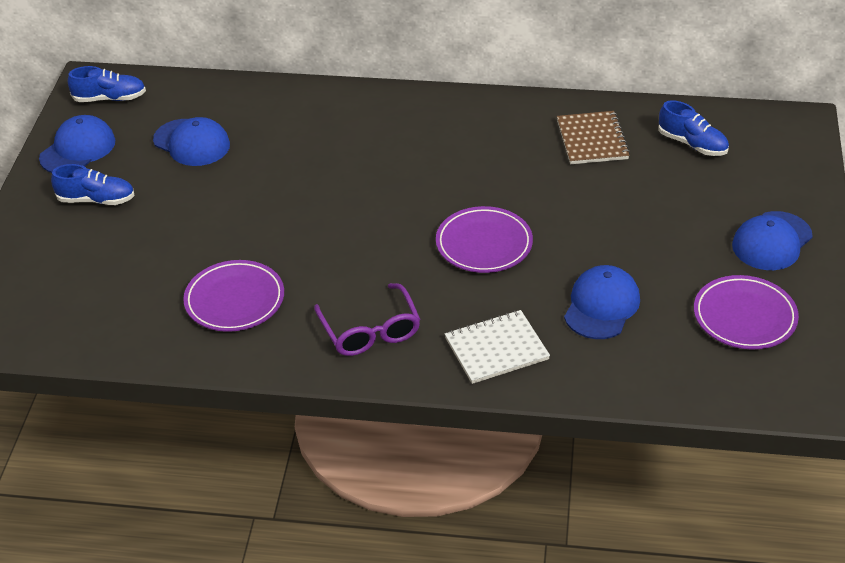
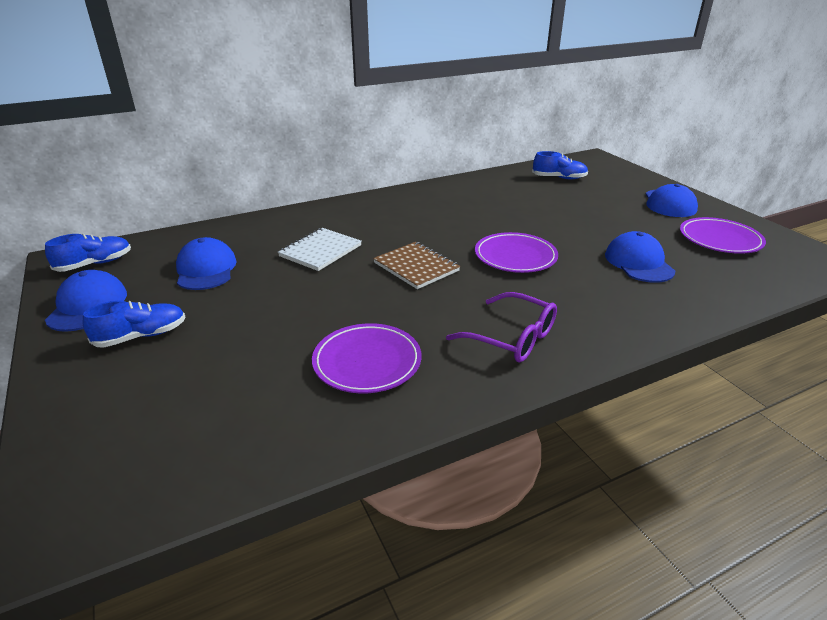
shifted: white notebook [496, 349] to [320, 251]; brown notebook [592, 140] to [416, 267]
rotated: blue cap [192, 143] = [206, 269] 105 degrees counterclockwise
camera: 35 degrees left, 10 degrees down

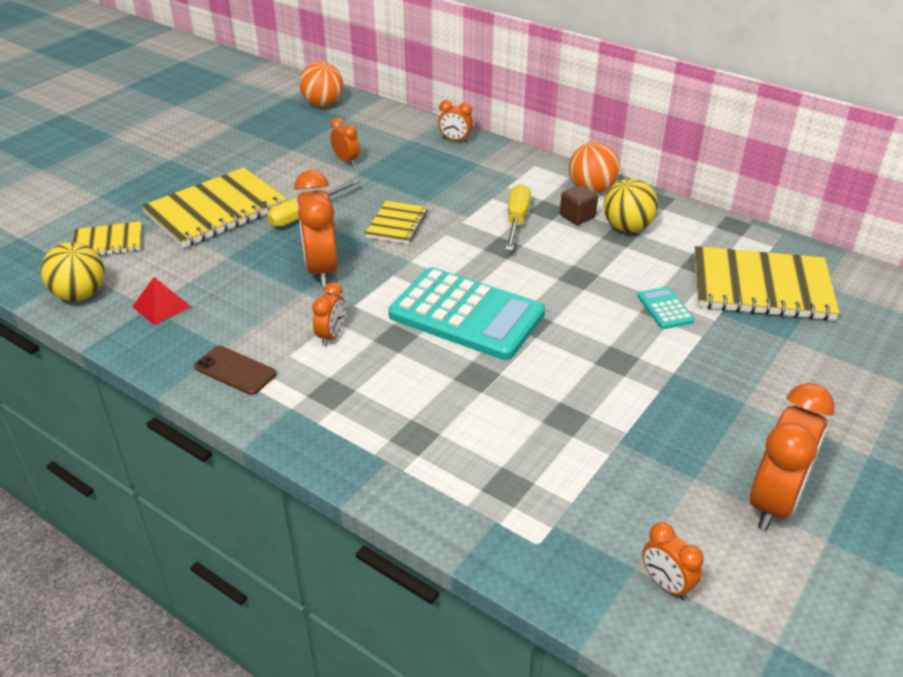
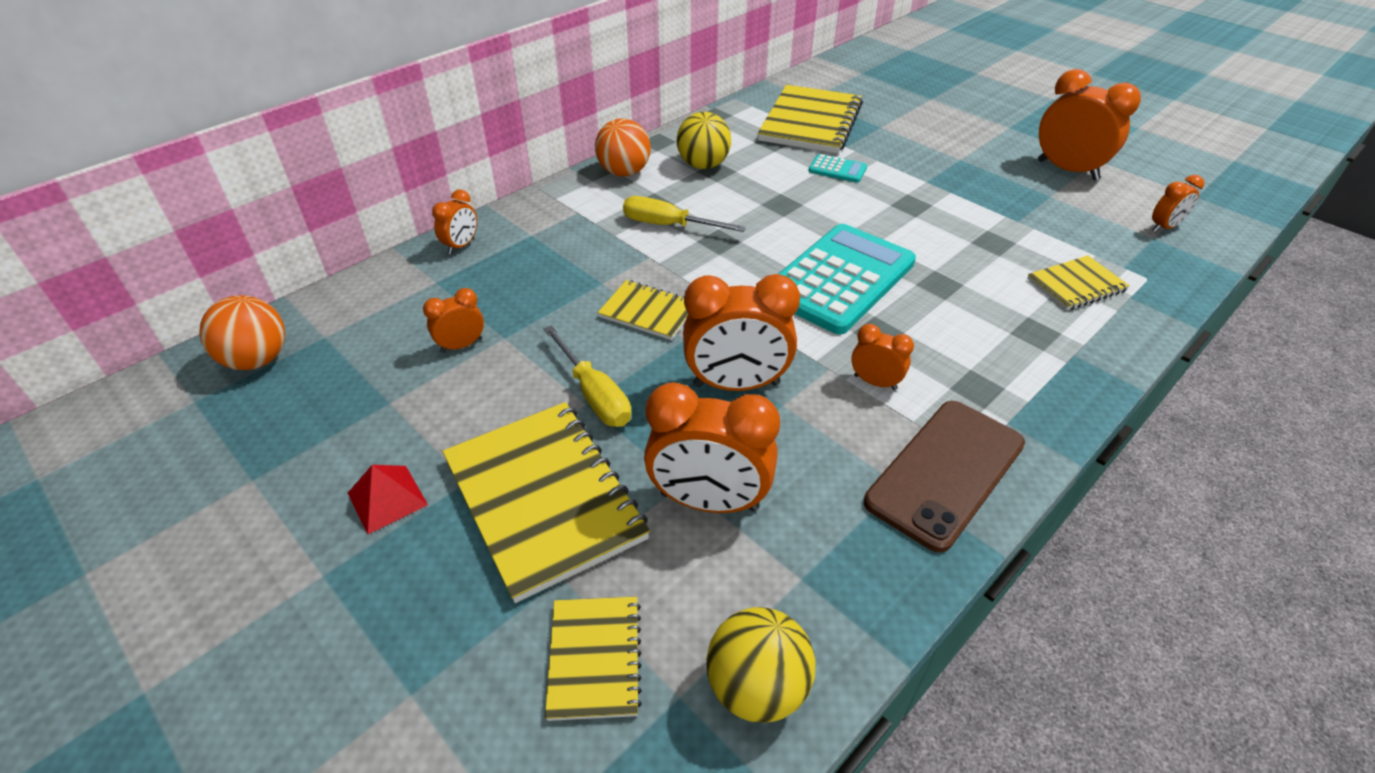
gone: brown cube [577, 216]
new: orange clock [709, 501]; yellow notebook [1076, 285]
shifted: red pyramid [161, 306] to [387, 498]
rotated: turquoise calculator [665, 308] = [837, 169] 150 degrees counterclockwise
scaled: brown phone [235, 370] = [945, 472] x1.78
camera: 80 degrees left, 5 degrees up

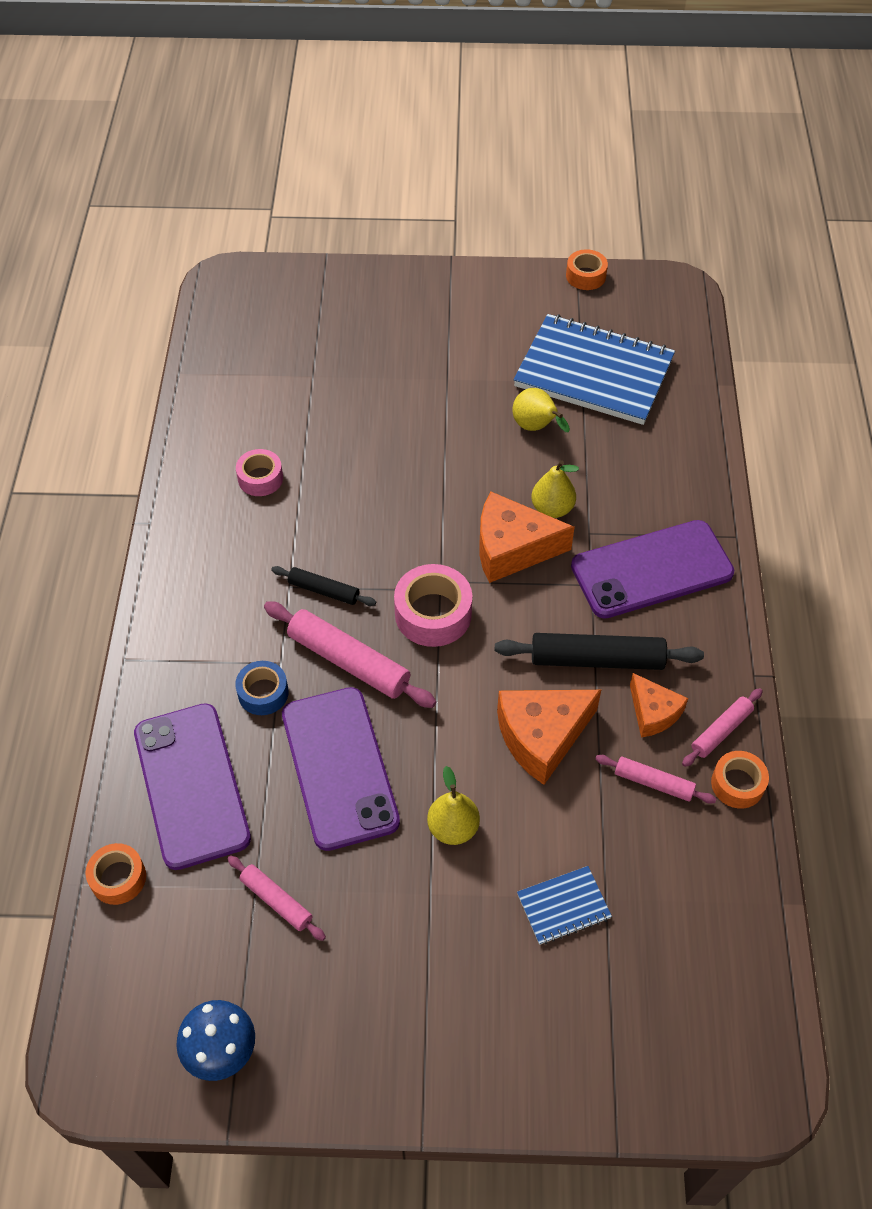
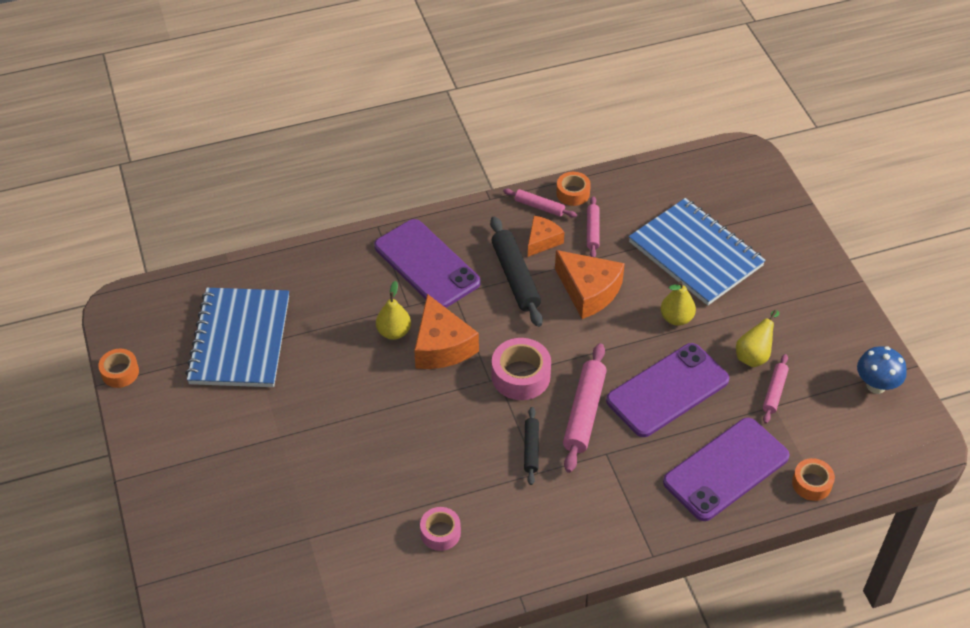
gone: blue tape [263, 693]
shifted: yellow pear [536, 427] to [754, 355]
scaled: blue notebook [563, 906] = [695, 254] x2.28
camera: 110 degrees left, 5 degrees down

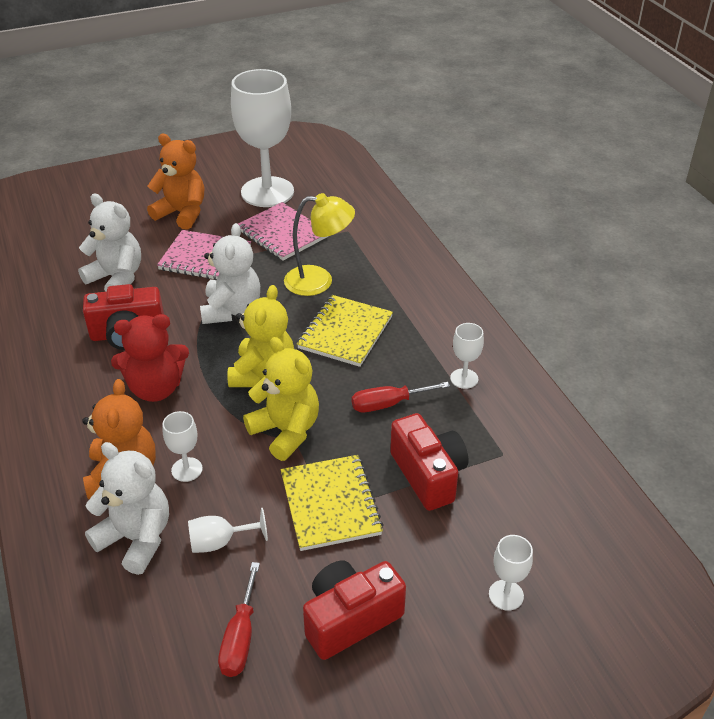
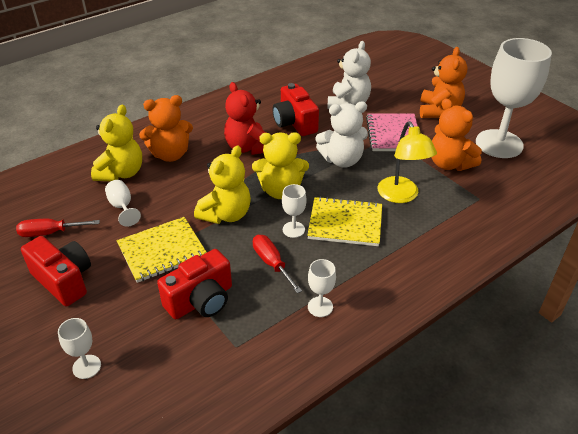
shifted: white goblet [187, 469] to [293, 229]
swapped: pink notebook [282, 233] to orange teddy bear [449, 164]
repainted: white teddy bear [136, 538] to yellow teddy bear [121, 173]
camera: 75 degrees right, 0 degrees up

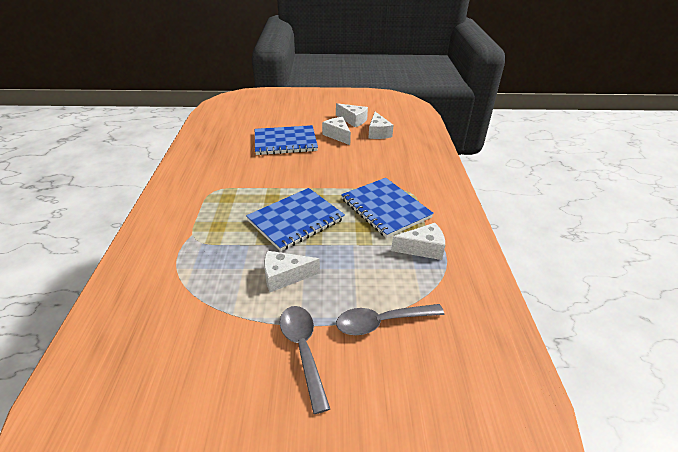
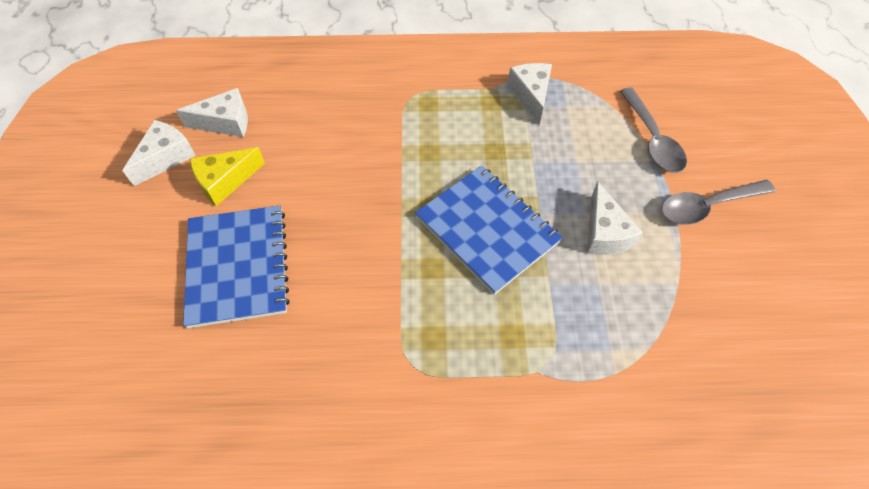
gone: blue notebook [385, 208]
repainted: white cheese [338, 135] to yellow cheese [225, 181]
camera: 90 degrees left, 20 degrees up

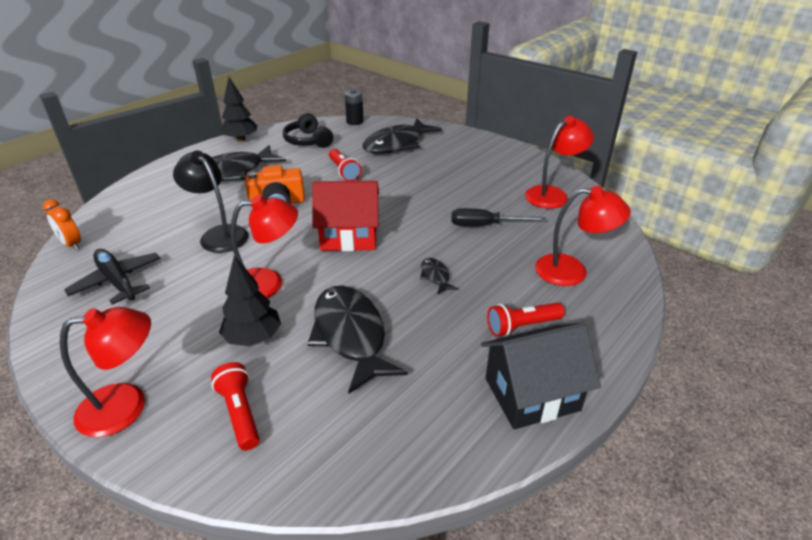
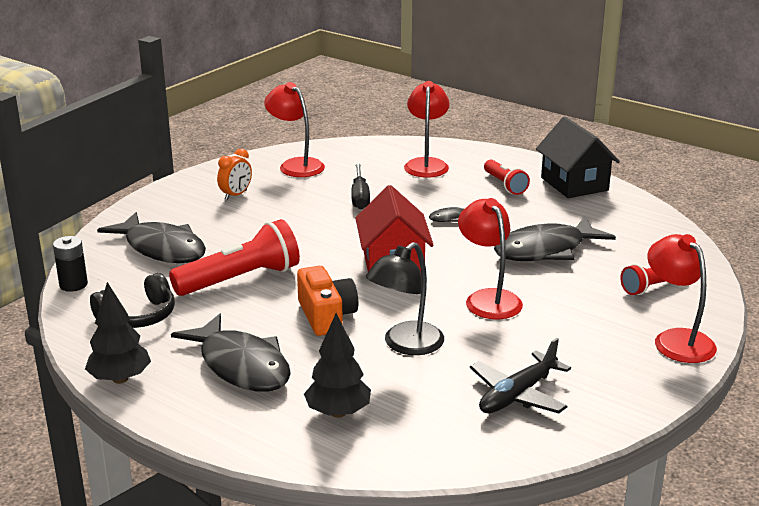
shifted: orange clock [71, 244] to [236, 195]; black tree [253, 338] to [338, 412]
scaled: red flashlight [344, 171] = [241, 279] x1.73
camera: 95 degrees left, 10 degrees down

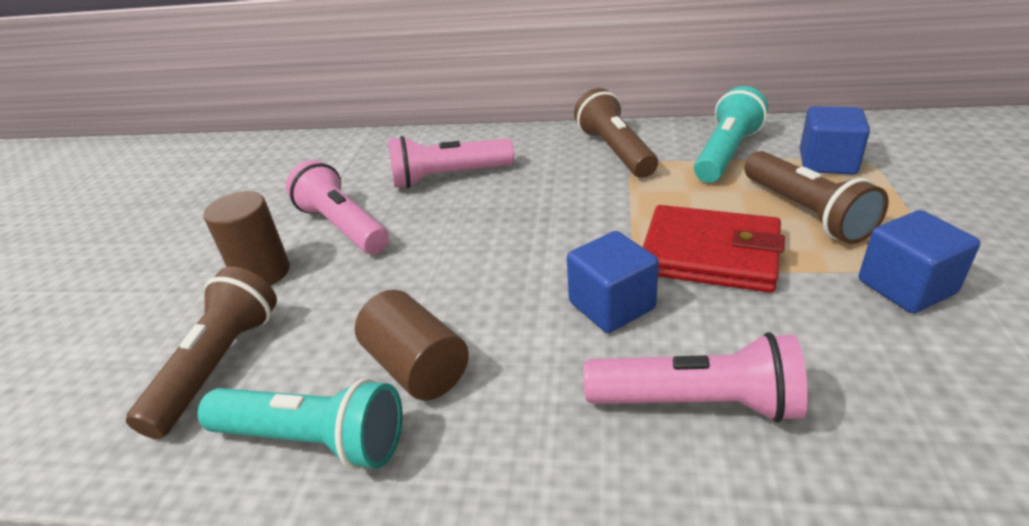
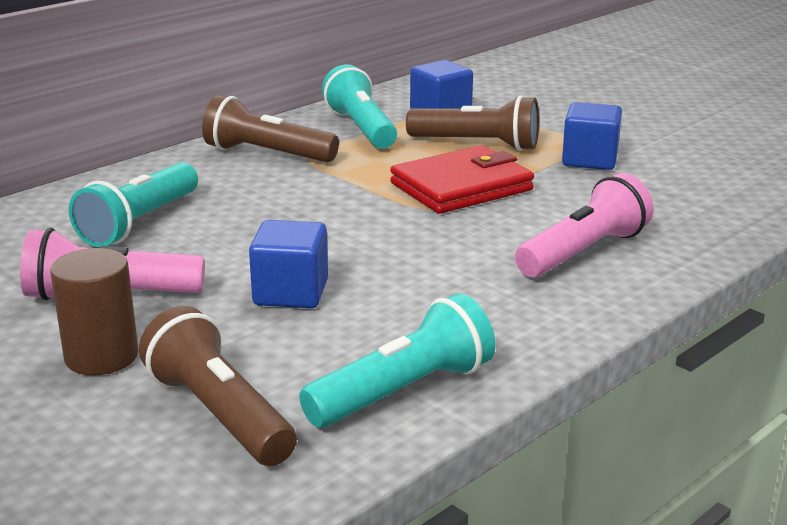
gone: brown cylinder [416, 367]
shifted: blue cube [611, 305] to [291, 293]
repainted: pink flashlight [448, 177] to turquoise flashlight [139, 223]
camera: 55 degrees left, 10 degrees down

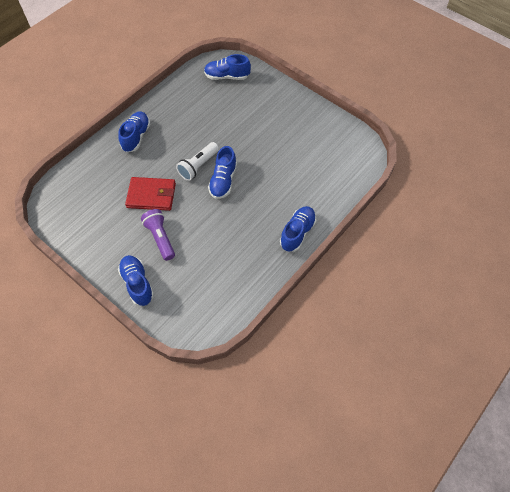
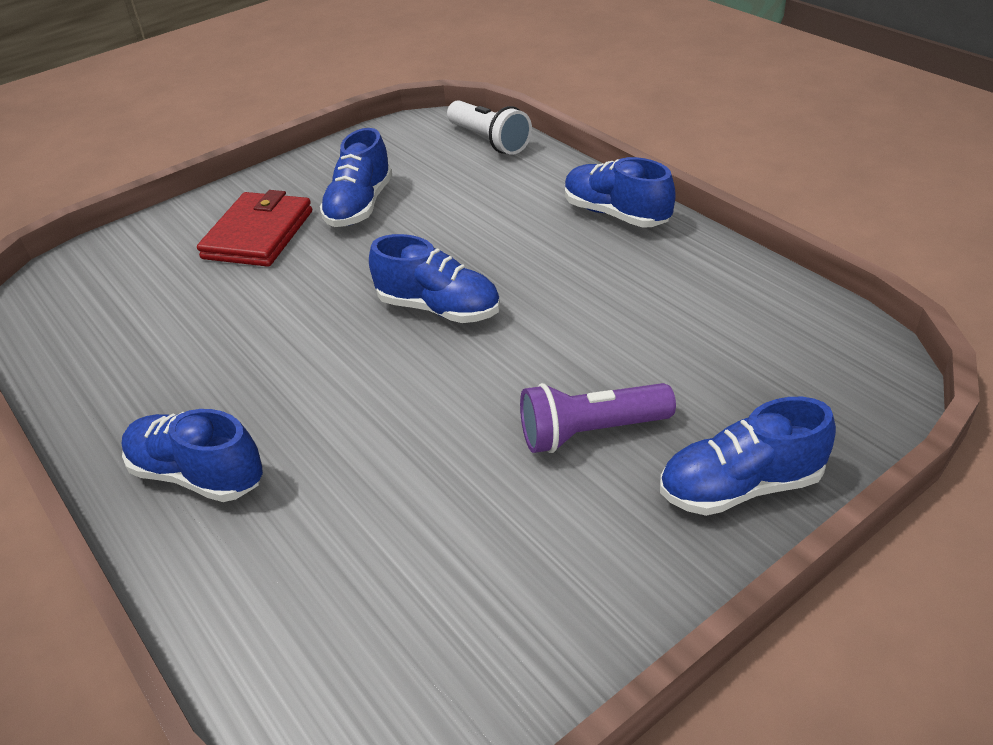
shifted: red wallet [151, 195] to [258, 234]; white flashlight [198, 166] to [489, 141]; blue shoe [227, 76] to [360, 206]
camera: 75 degrees left, 20 degrees down

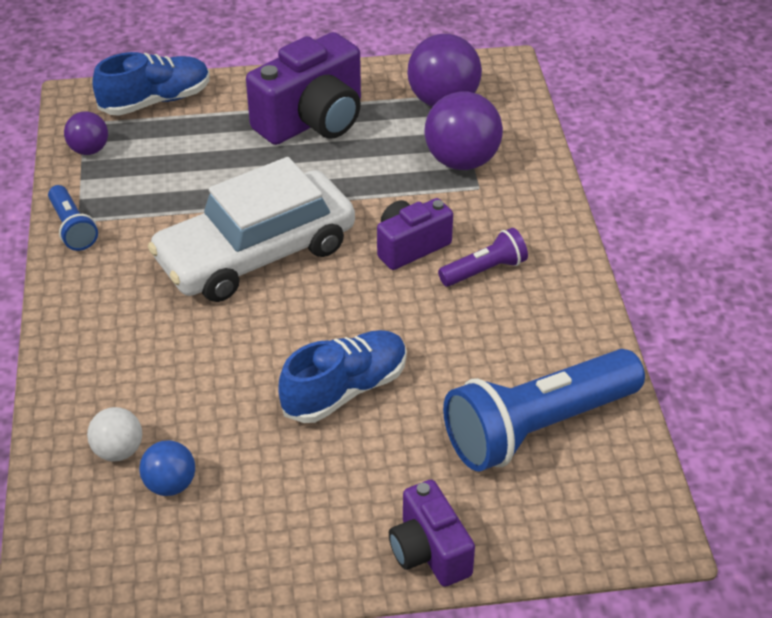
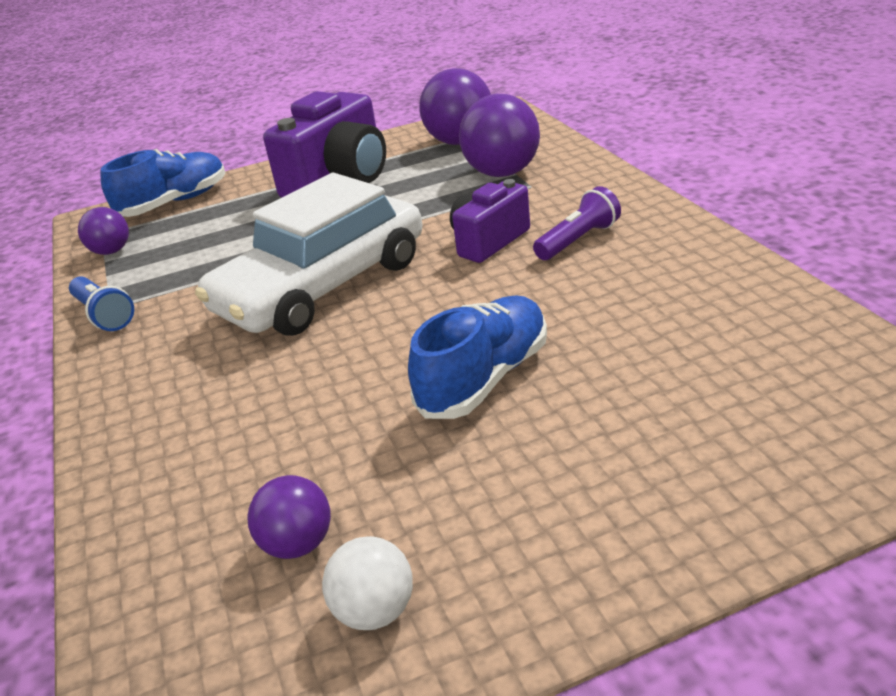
gone: purple camera [429, 551]; blue flashlight [538, 427]
shifted: white ball [118, 451] to [375, 611]
repainted: blue ball [170, 485] to purple ball [298, 544]
camera: 10 degrees left, 10 degrees down

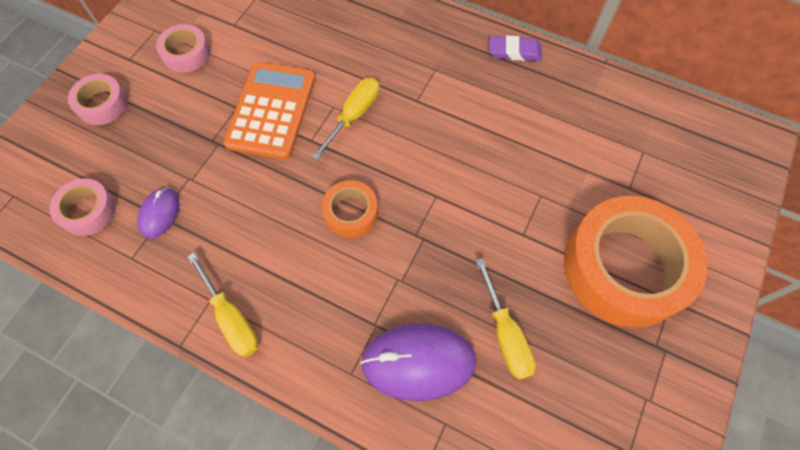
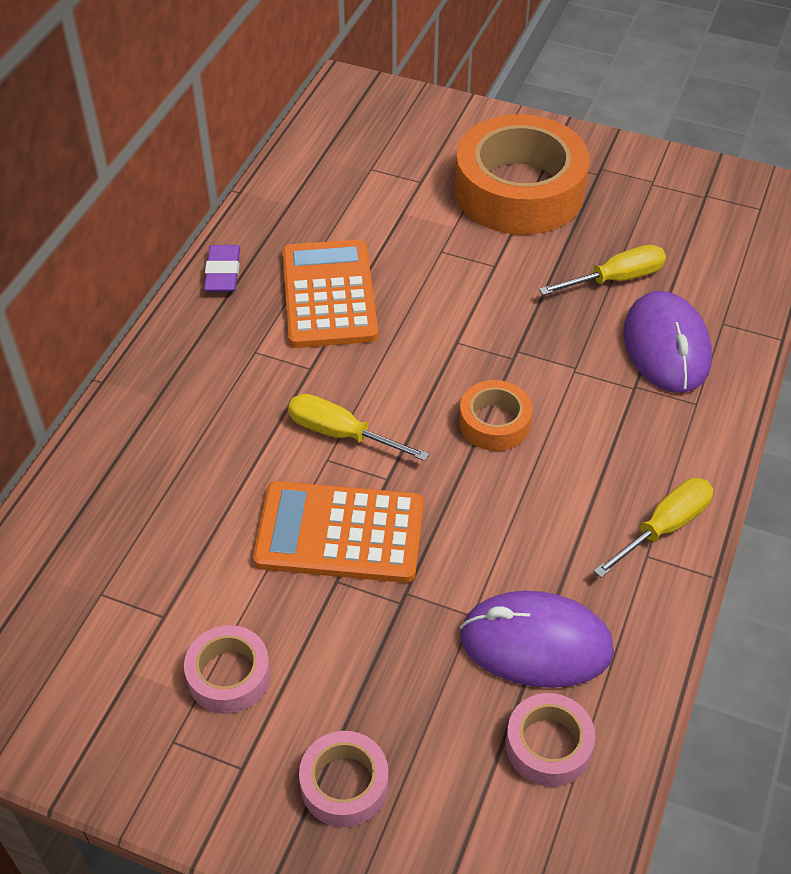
new: orange calculator [329, 295]
scaled: purple mouse [159, 214] = [536, 643] x1.84
camera: 95 degrees left, 15 degrees down

